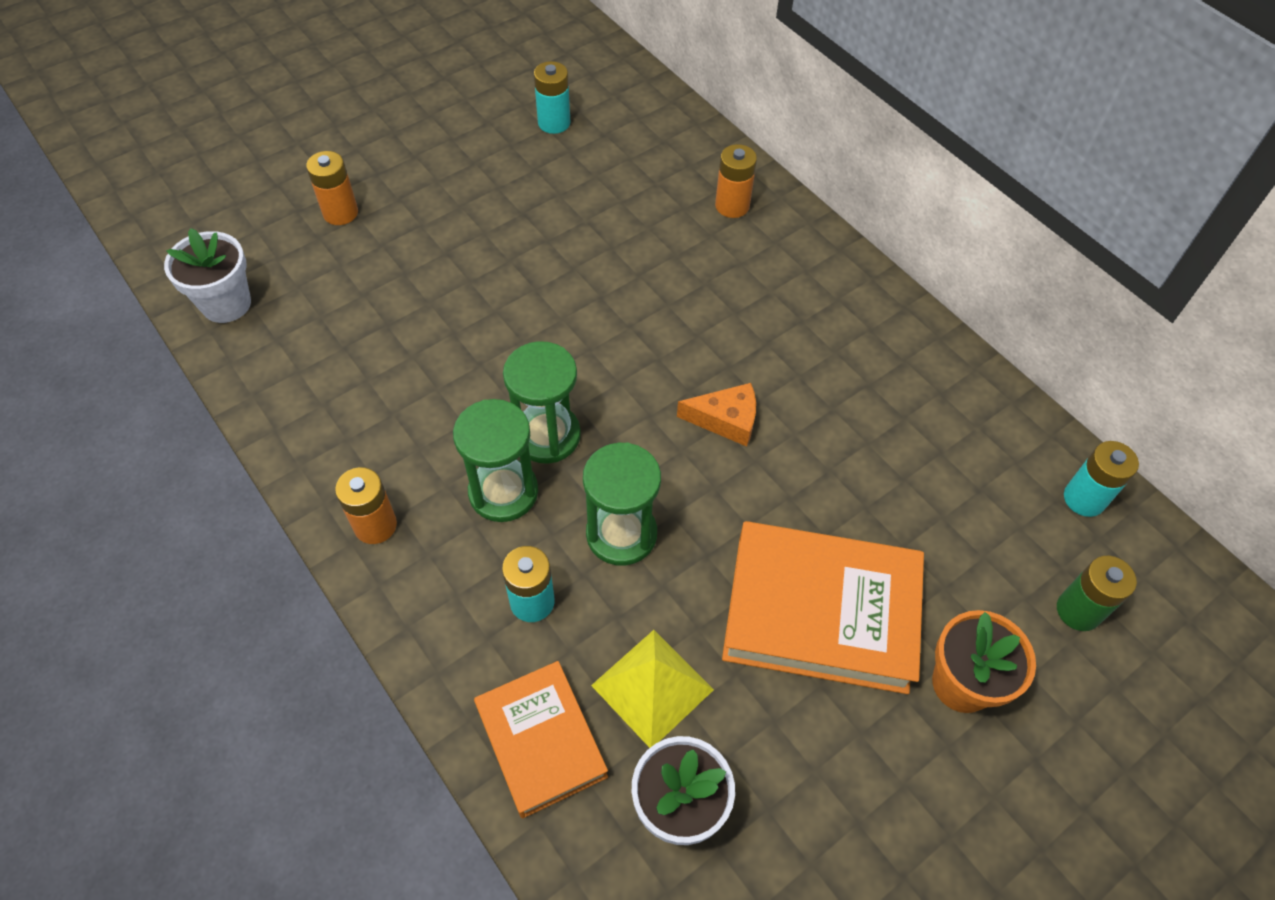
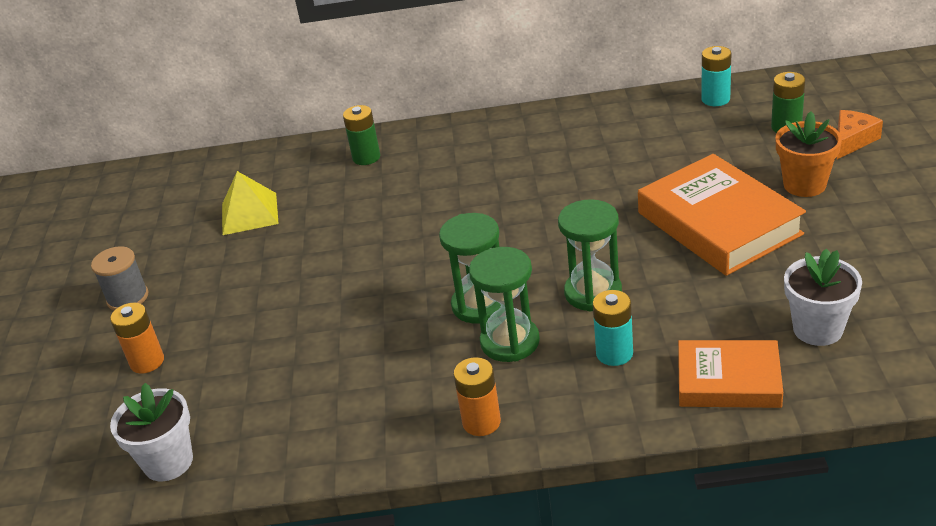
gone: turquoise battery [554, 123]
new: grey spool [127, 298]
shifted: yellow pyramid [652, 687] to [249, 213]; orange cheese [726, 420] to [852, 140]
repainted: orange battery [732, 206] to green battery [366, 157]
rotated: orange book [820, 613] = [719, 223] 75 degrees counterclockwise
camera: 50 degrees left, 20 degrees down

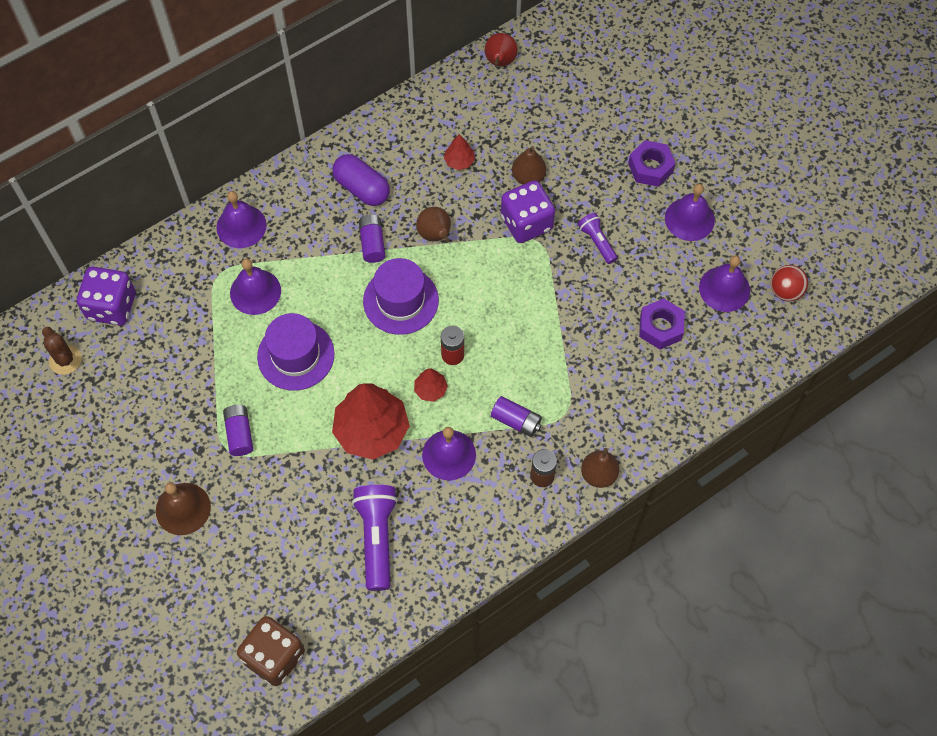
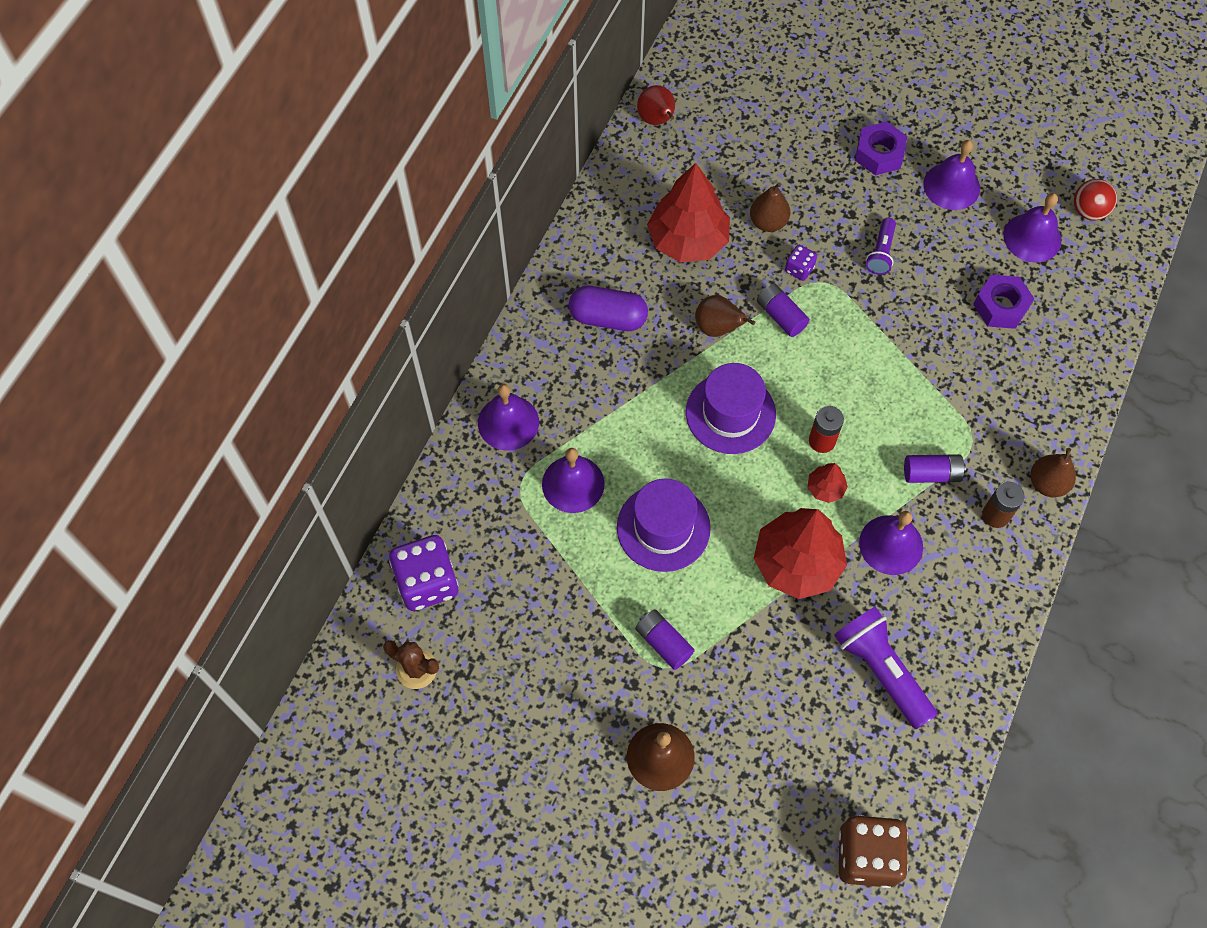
shifted: purple battery [372, 243] to [781, 316]
rotated: purple flashlight [597, 242] = [880, 253] 105 degrees counterclockwise
scaled: red tree [459, 161] = [688, 240] x2.24; purple dice [526, 223] = [799, 269] x0.49
camera: 30 degrees left, 0 degrees up

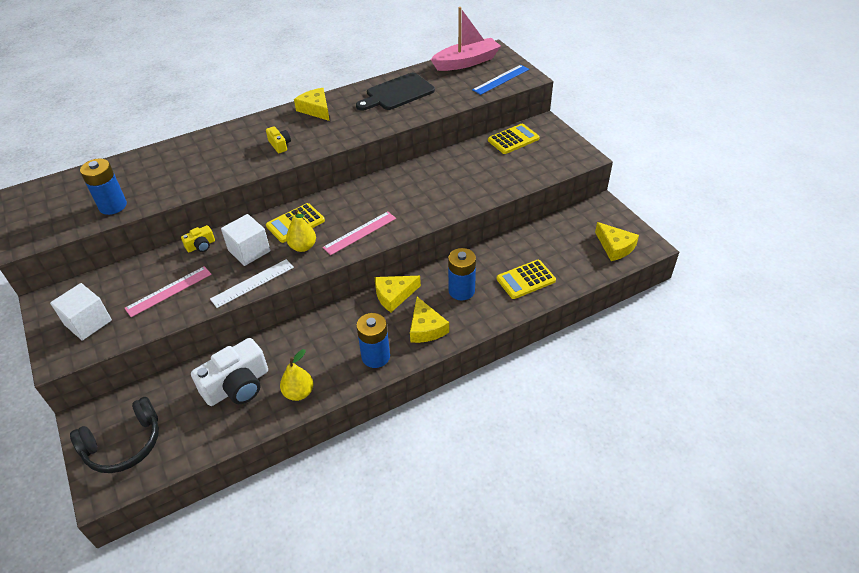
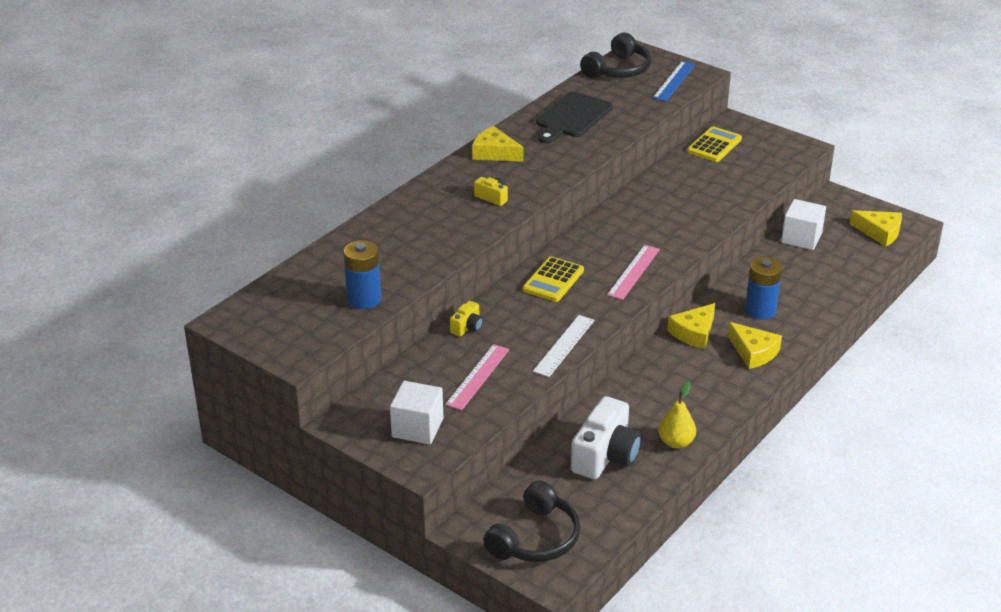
gone: yellow pear [303, 247]; blue battery [375, 356]; yellow calculator [525, 280]
shifted: white cube [249, 251] to [801, 238]
swapped: pink boat [466, 62] to black headphones [618, 70]
camera: 25 degrees left, 10 degrees down

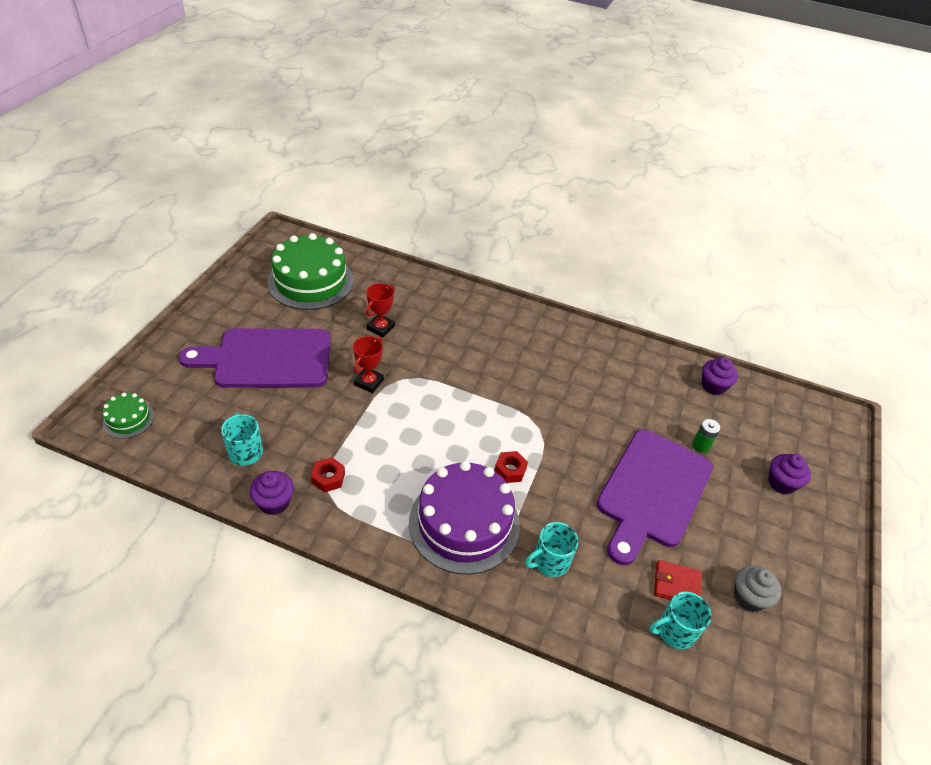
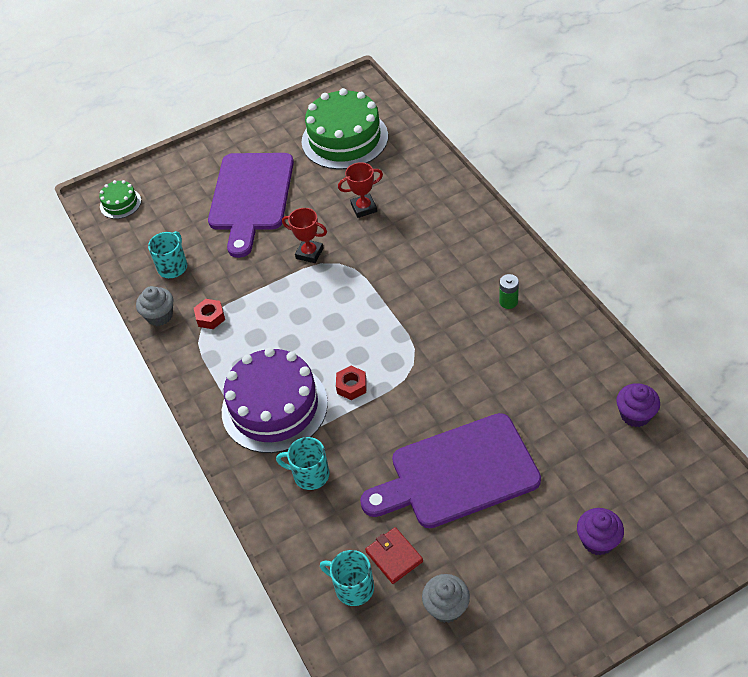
shifted: green battery [700, 445] to [508, 302]
repainted: purple cupcake [274, 502] to grey cupcake [160, 316]
rotated: purple cutting board [267, 358] = [251, 196] 120 degrees counterclockwise; red trophy [369, 382] = [309, 253] 45 degrees clockwise
camera: 50 degrees right, 5 degrees up

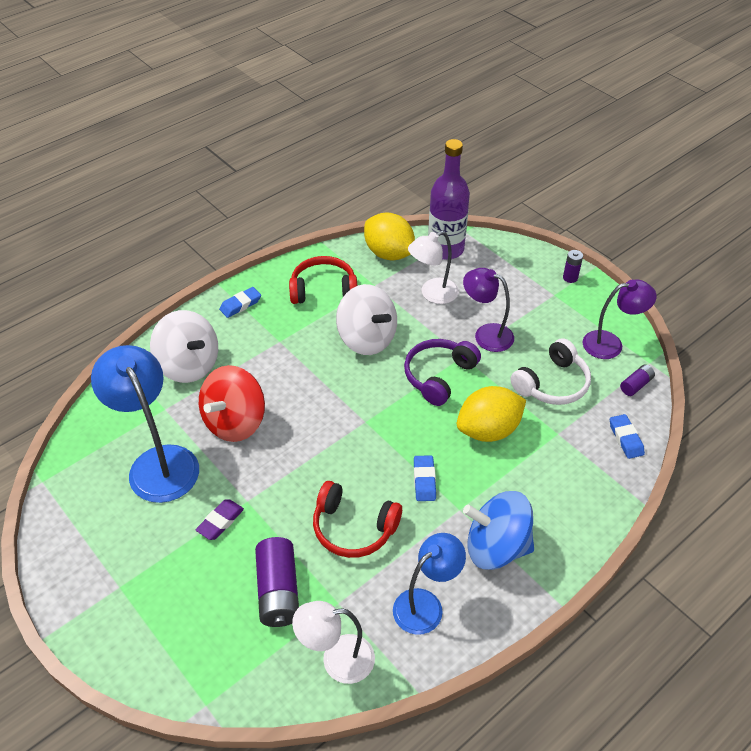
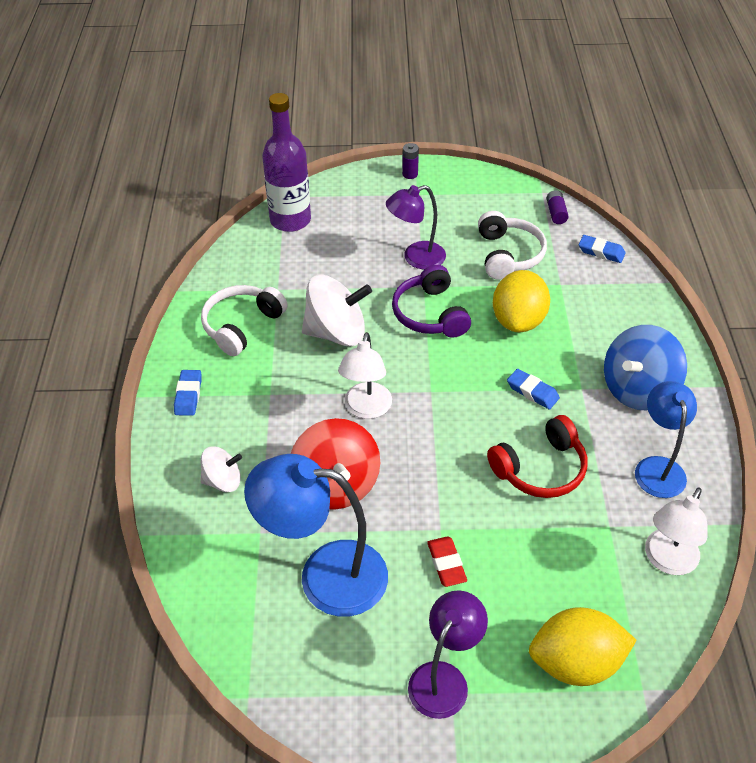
gone: purple battery [278, 591]
shifted: yellow lemon [389, 254] to [575, 662]; white lamp [432, 294] to [366, 409]; purple lamp [611, 344] to [444, 678]
repainted: purple eraser [220, 521] to red eraser [446, 564]; red headphones [323, 289] to white headphones [241, 325]
scaled: white spinning top [189, 365] = [223, 481] x0.56
camera: 50 degrees left, 0 degrees up

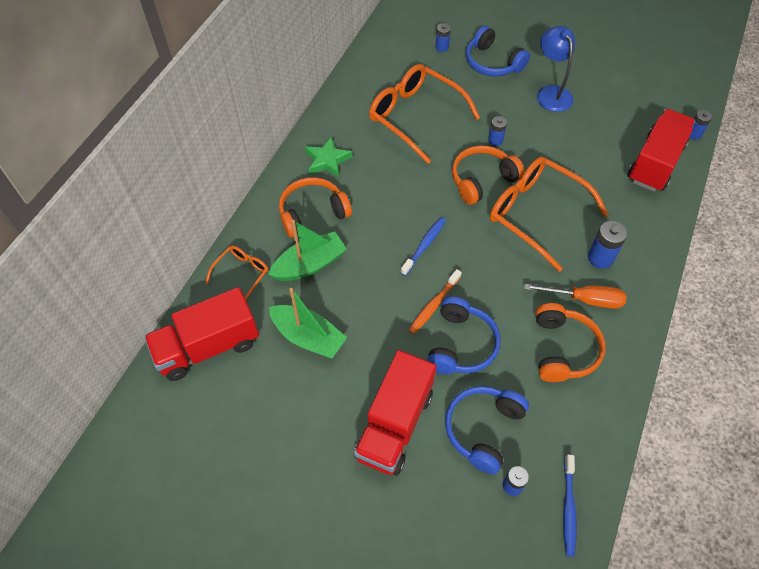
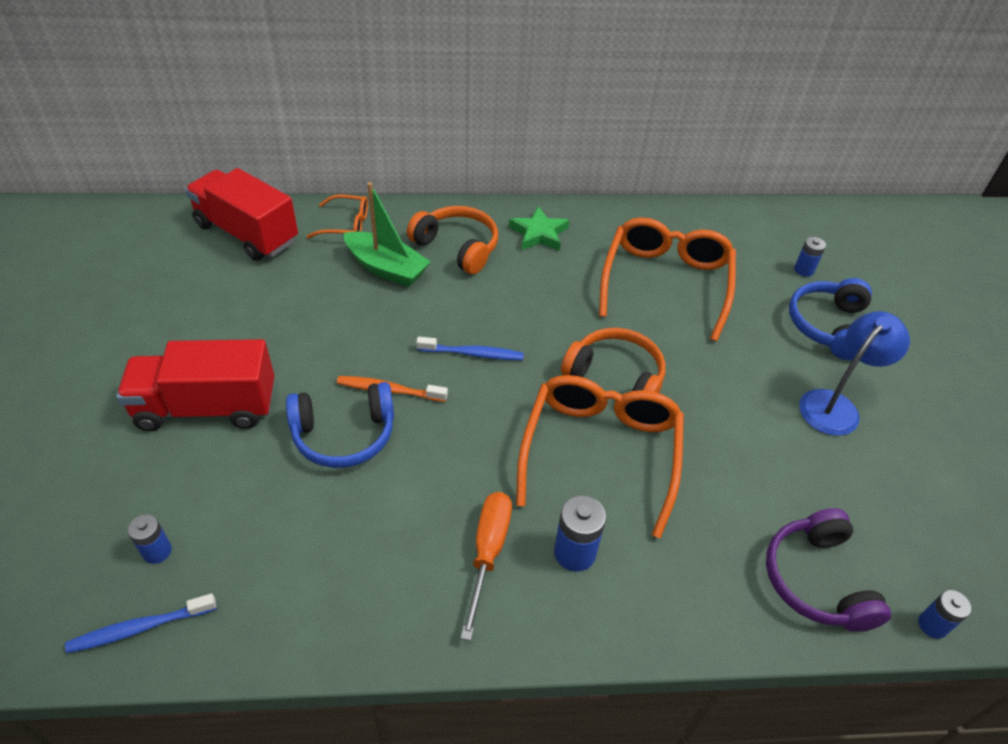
gone: green boat [308, 337]; blue headphones [483, 429]; blue battery [495, 140]; orange headphones [563, 349]
swapped: red truck [655, 163] to purple headphones [817, 580]
rotated: orange screwdriver [584, 299] = [488, 553] 150 degrees counterclockwise
camera: 60 degrees right, 10 degrees down

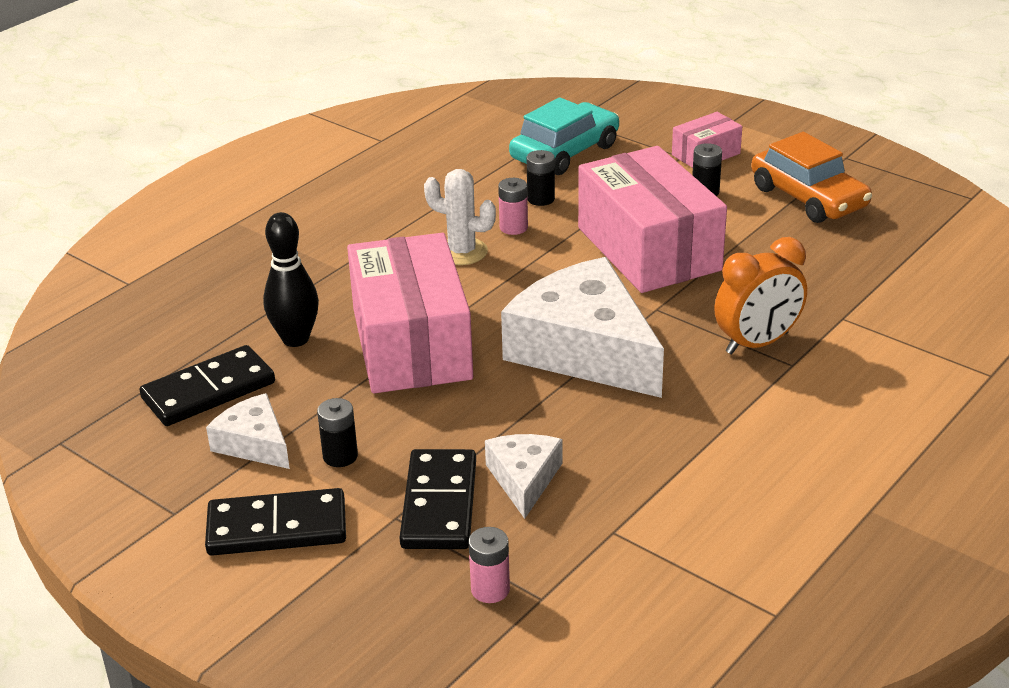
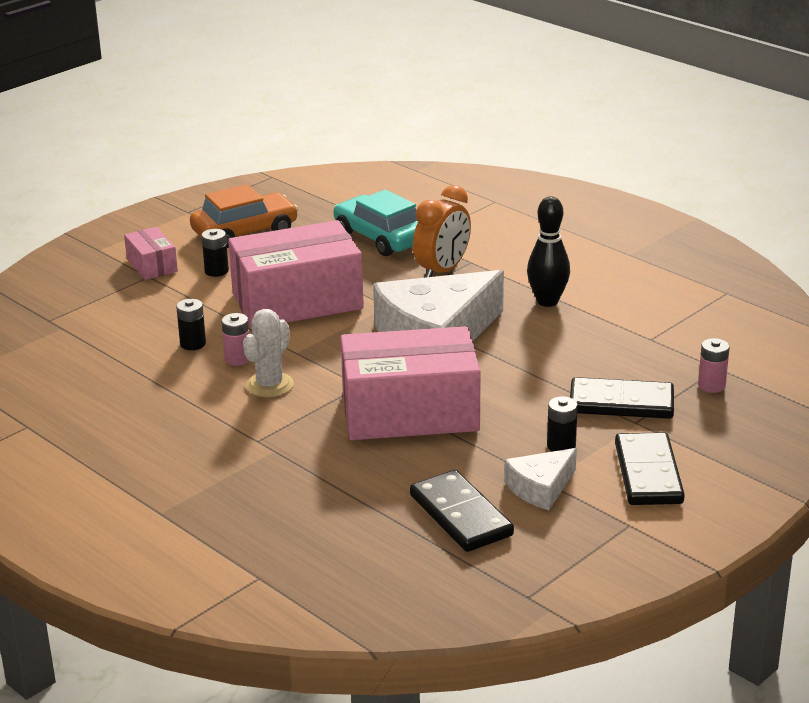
gone: white cheese [524, 479]
shifted: black bowling pin [295, 339] to [547, 301]; turquoise car [565, 152] to [380, 237]
rotated: orange clock [757, 343] = [442, 271] 60 degrees clockwise
camera: 85 degrees left, 5 degrees down

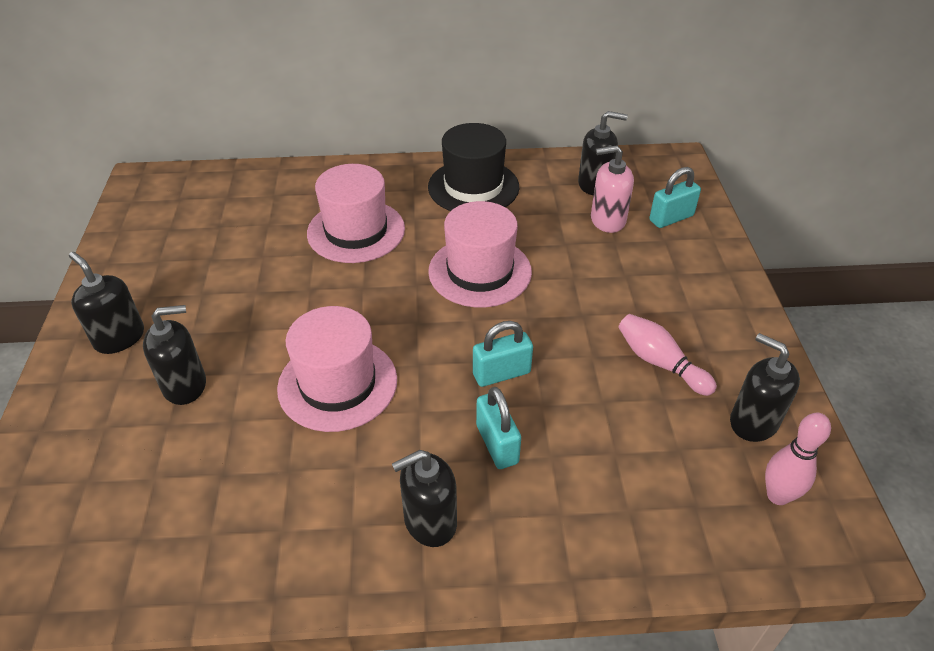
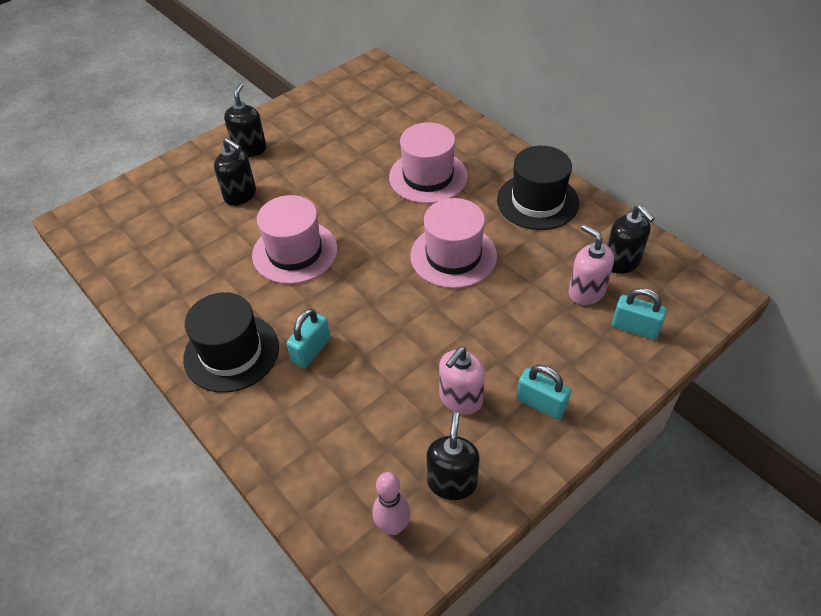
shifted: turquoise padlock [501, 373] to [541, 404]
swapped: black soap dispenser [429, 521] to black hat [231, 352]; pink bowling pin [660, 363] to pink soap dispenser [460, 399]
camera: 55 degrees right, 5 degrees up

